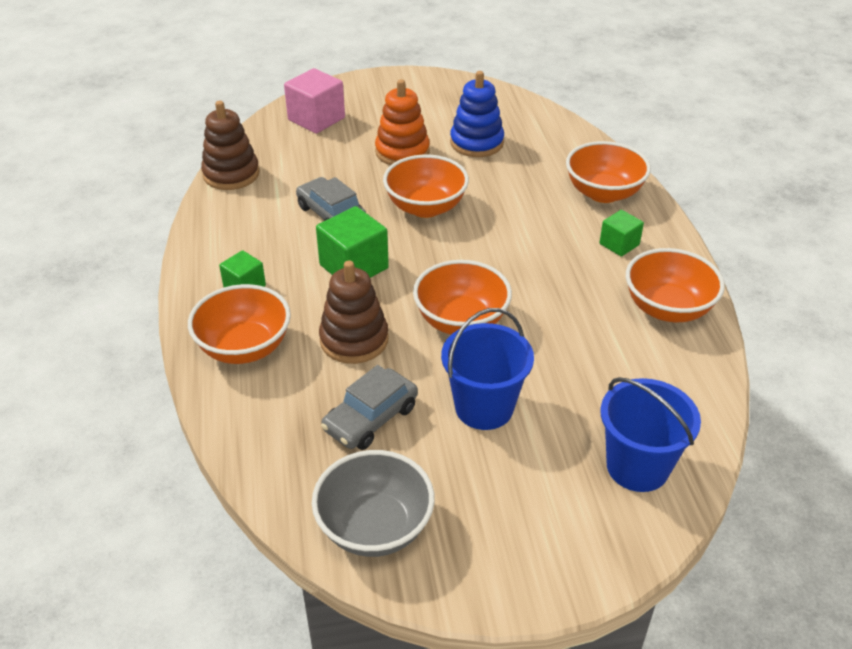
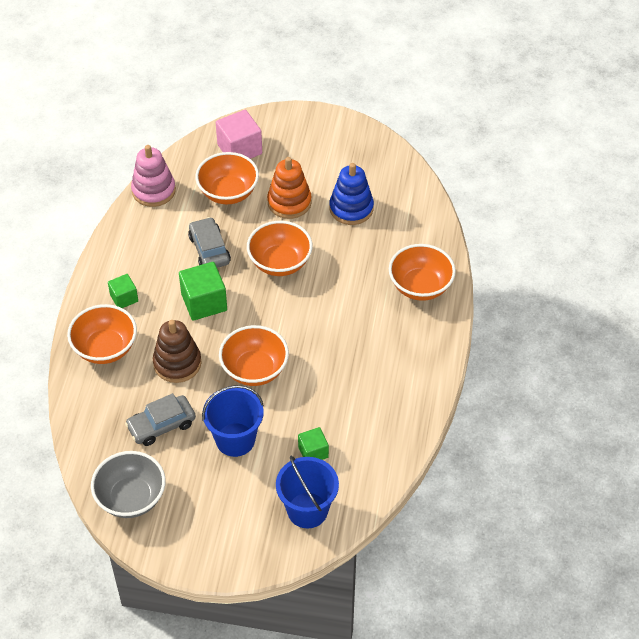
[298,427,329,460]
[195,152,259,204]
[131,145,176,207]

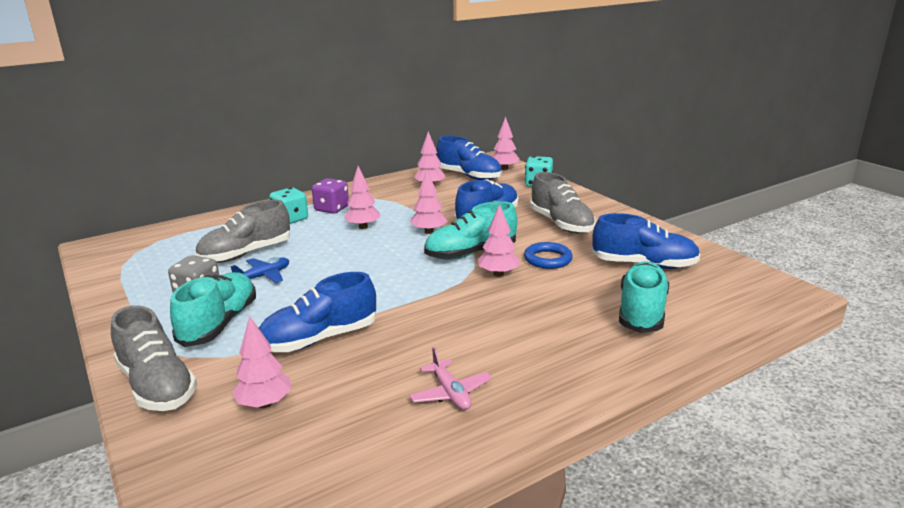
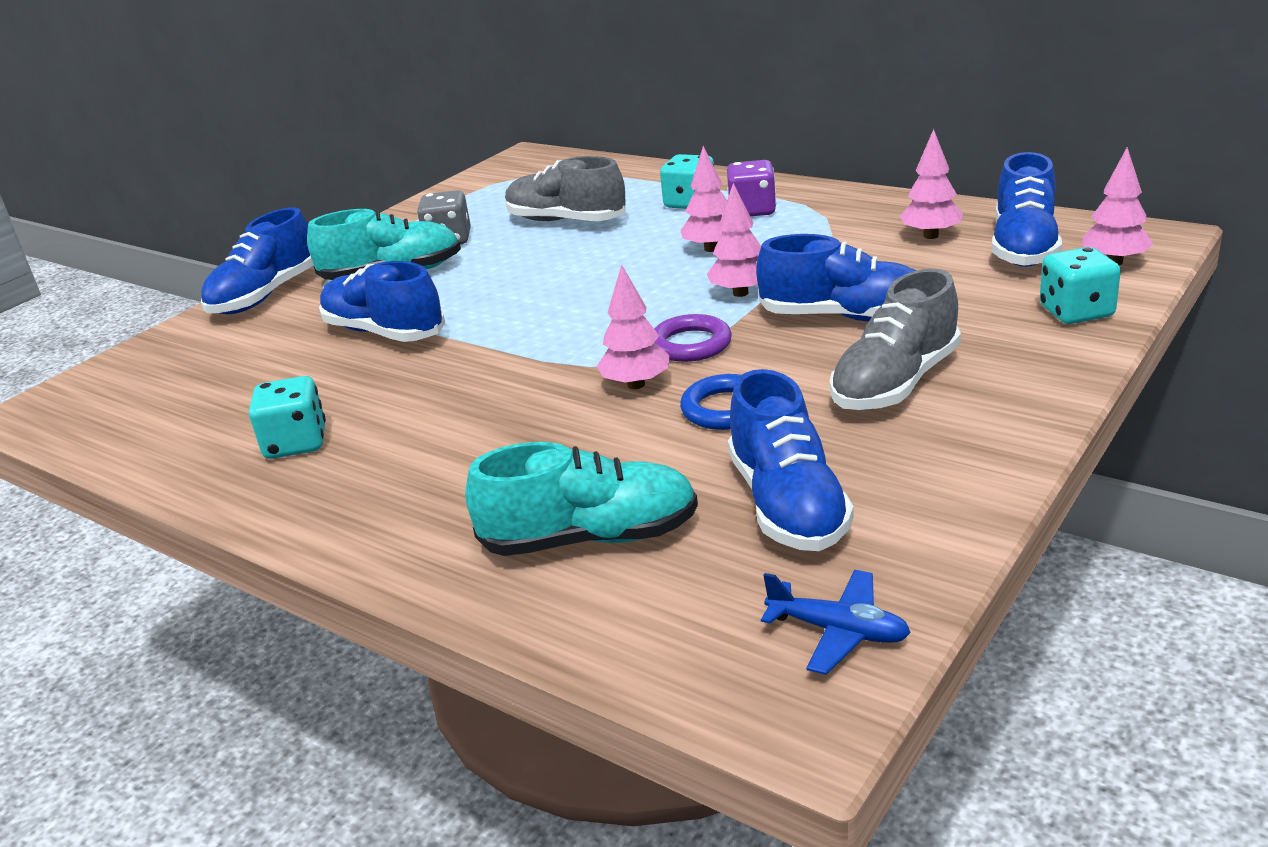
[232,316,291,408] (first image)
[761,570,911,675]
[249,376,326,459]
[654,314,732,362]
[201,207,314,314]

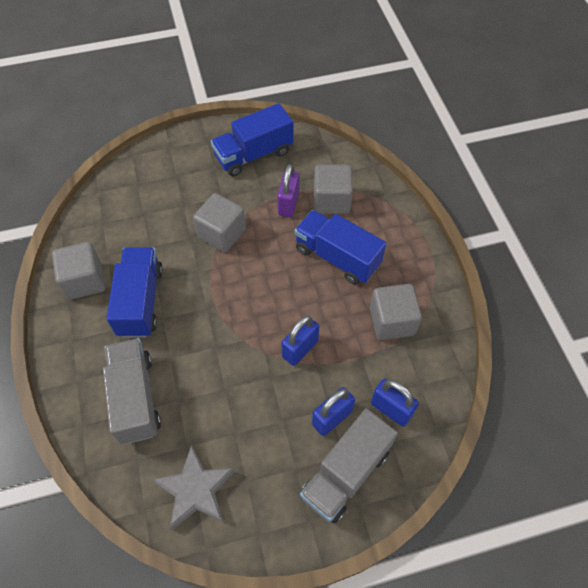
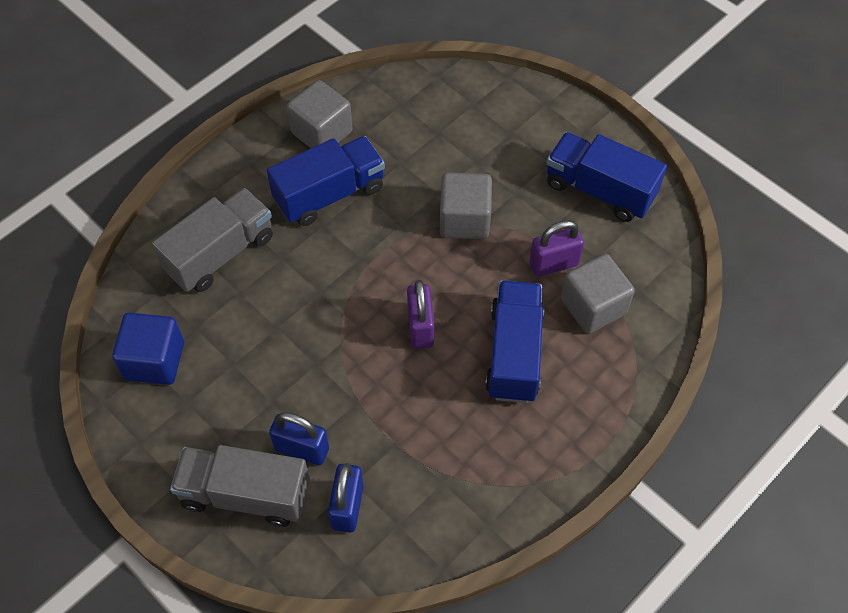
[281,316,319,366] (first image)
[370,284,422,340] (first image)
[407,280,434,349]
[112,313,184,385]

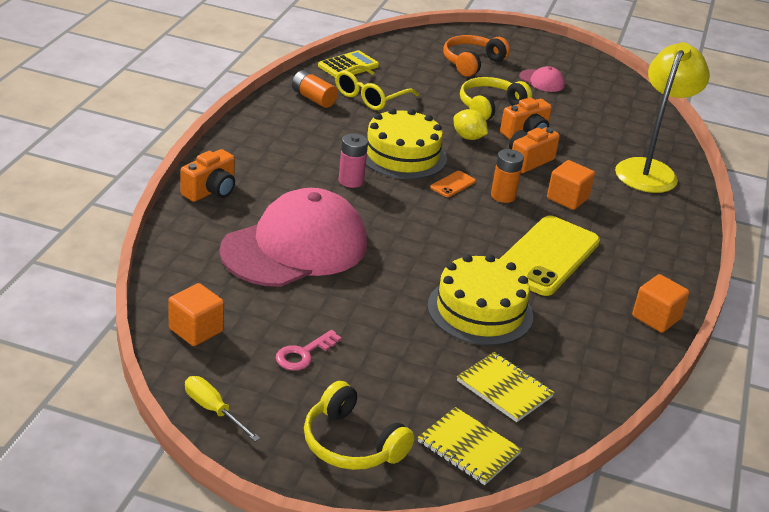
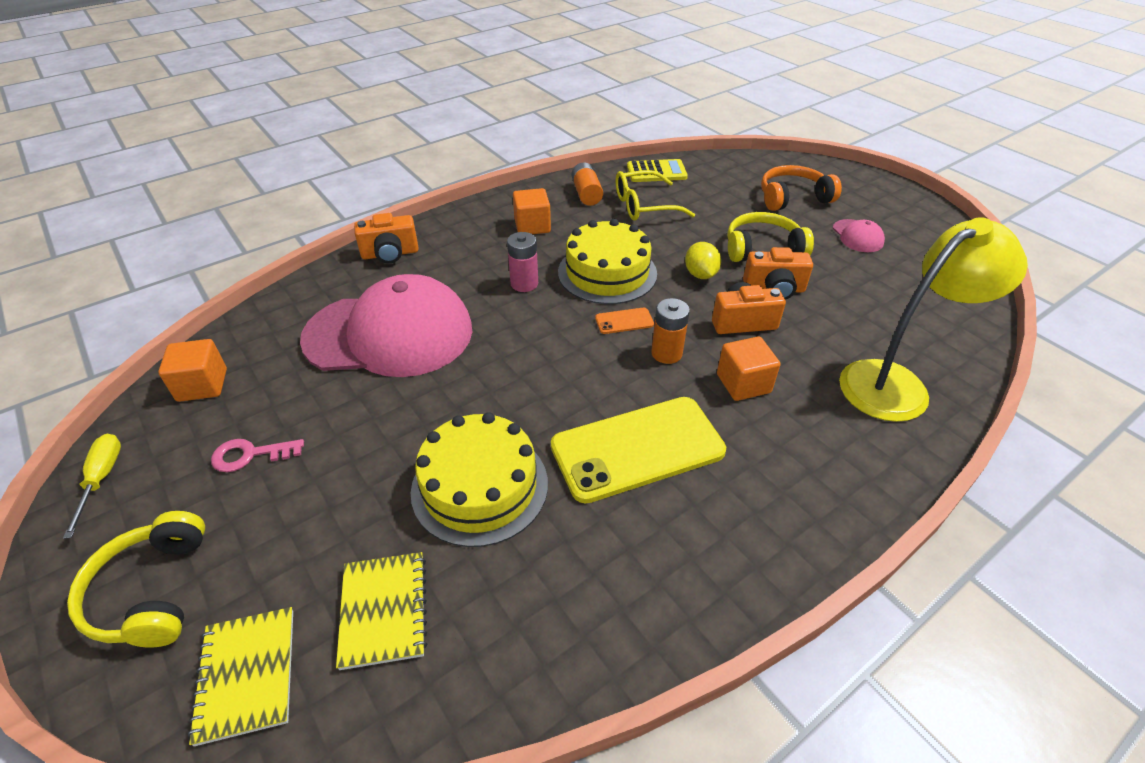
[513,188,551,234]

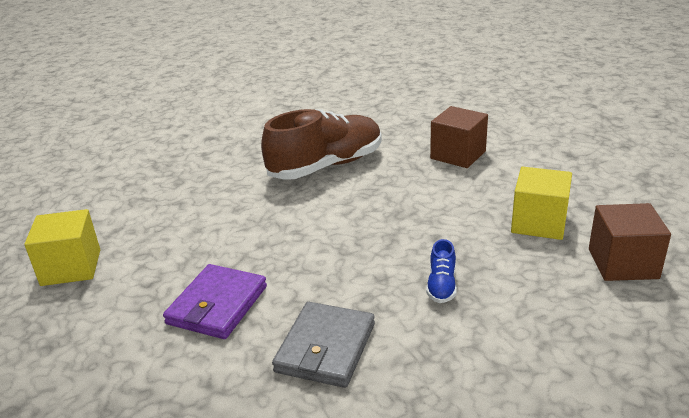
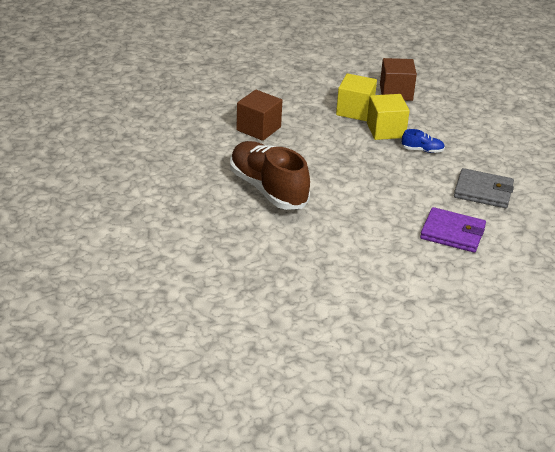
[367,94,410,140]

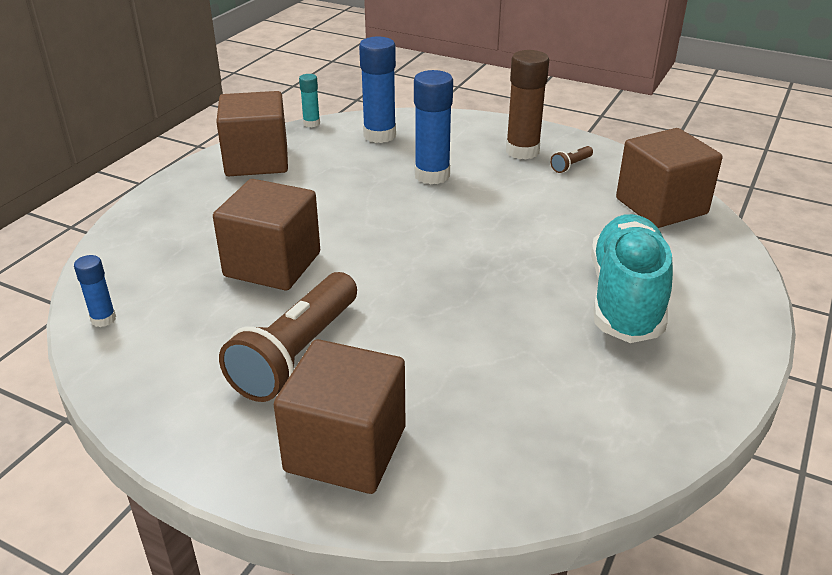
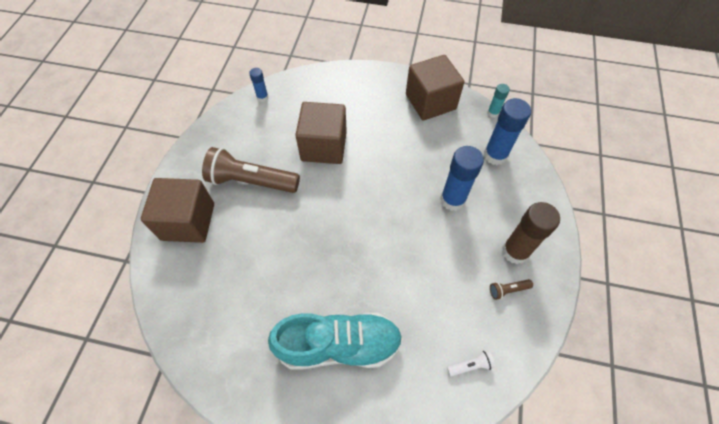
[447,350,495,377]
[490,279,533,300]

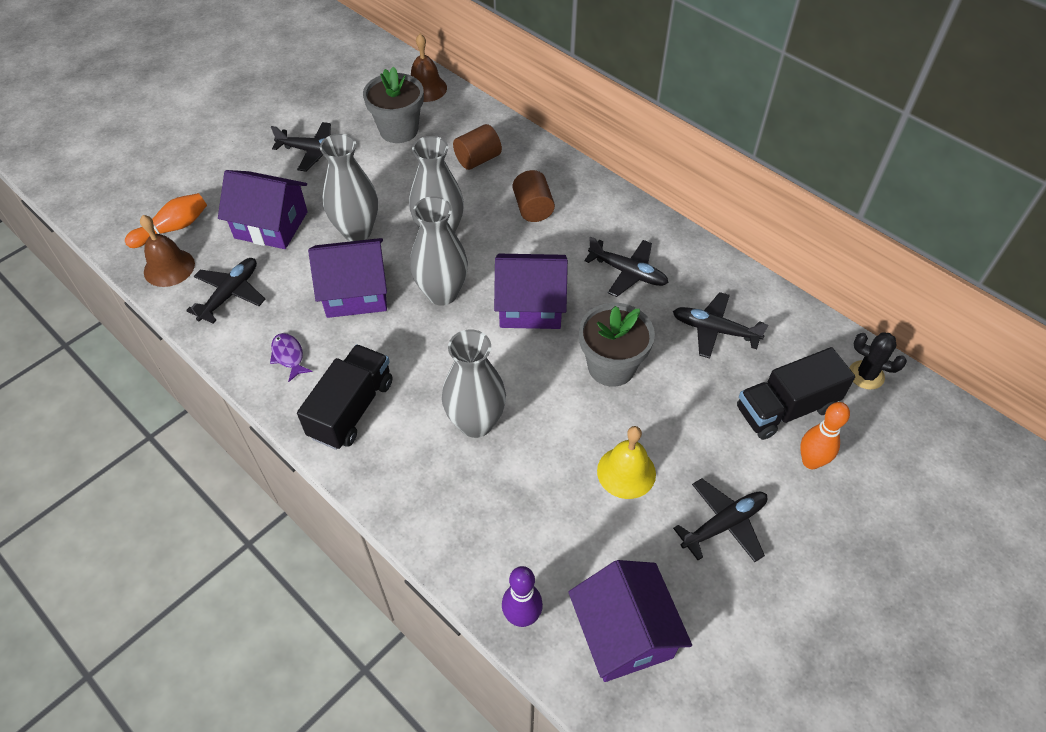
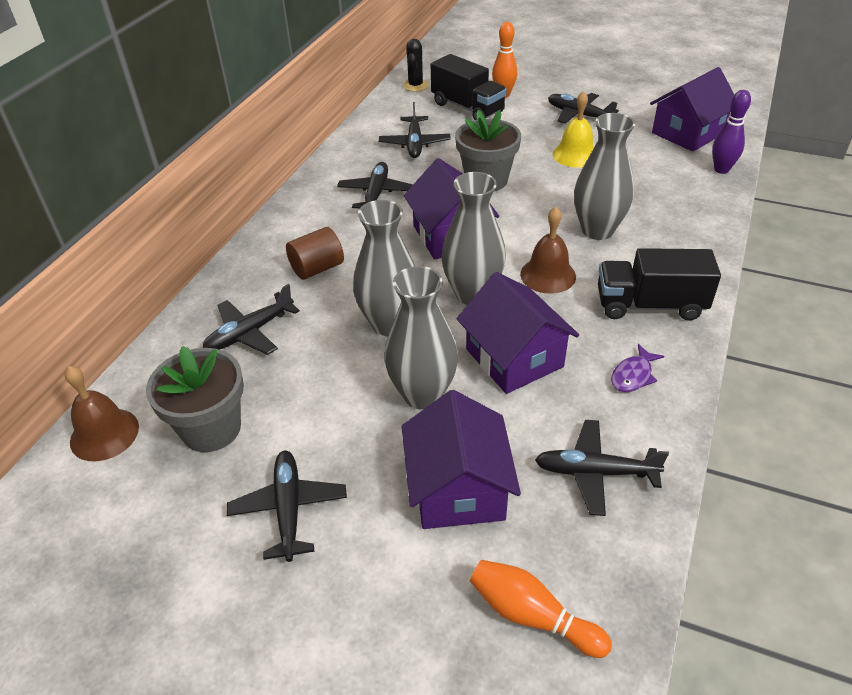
[520,207,576,294]
[203,284,300,355]

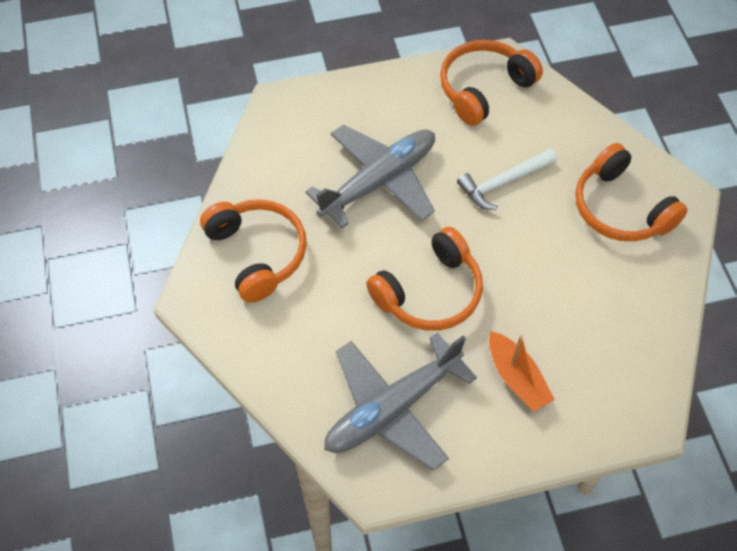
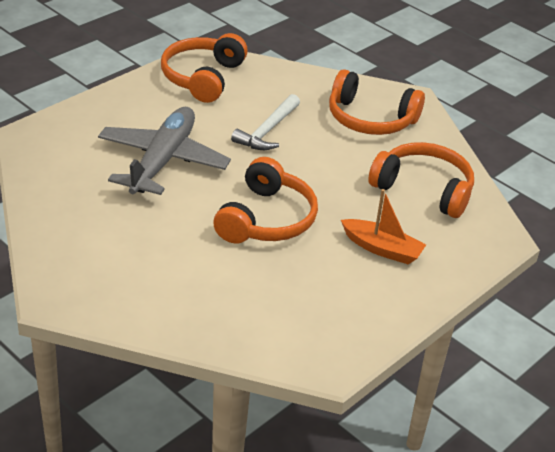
[324,333,477,471] (first image)
[368,142,474,218]

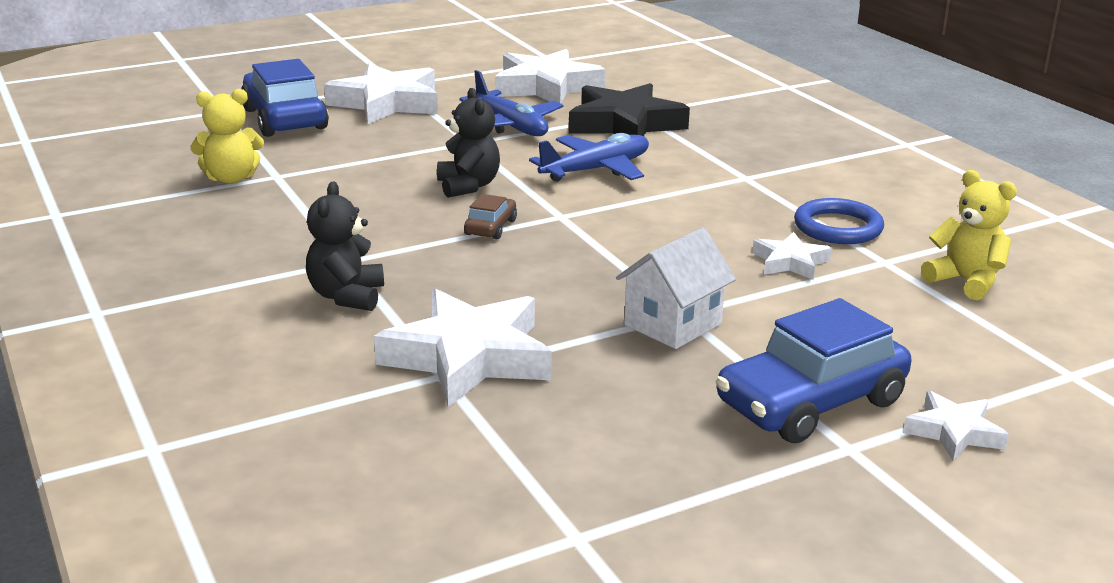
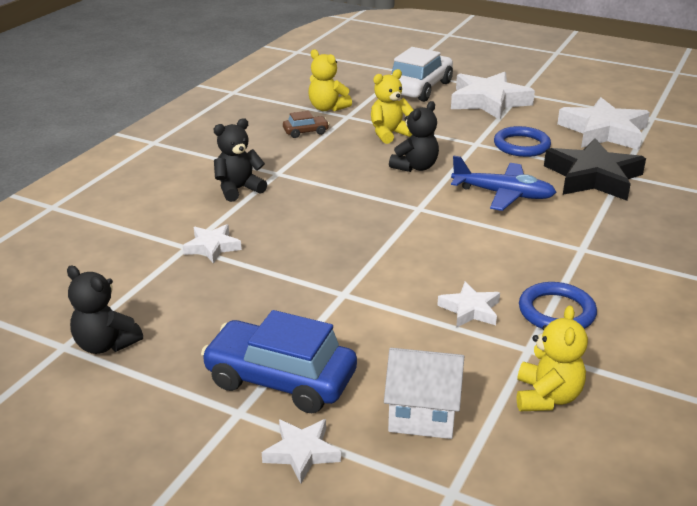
[67,266,143,354]
[371,69,414,144]
[283,111,329,138]
[384,348,464,439]
[494,126,551,157]
[391,47,453,102]
[183,224,242,264]

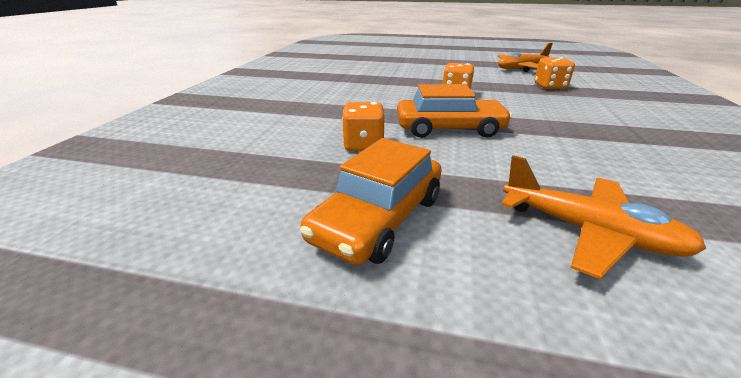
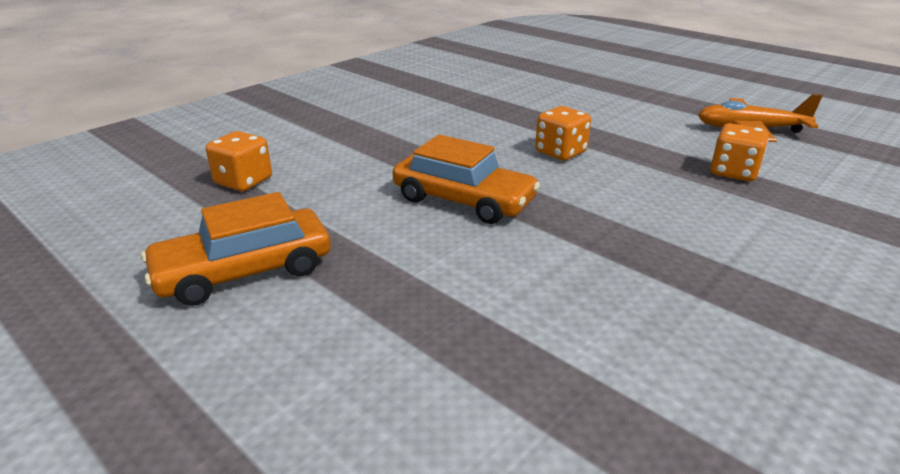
[501,155,707,279] (first image)
[206,131,272,191]

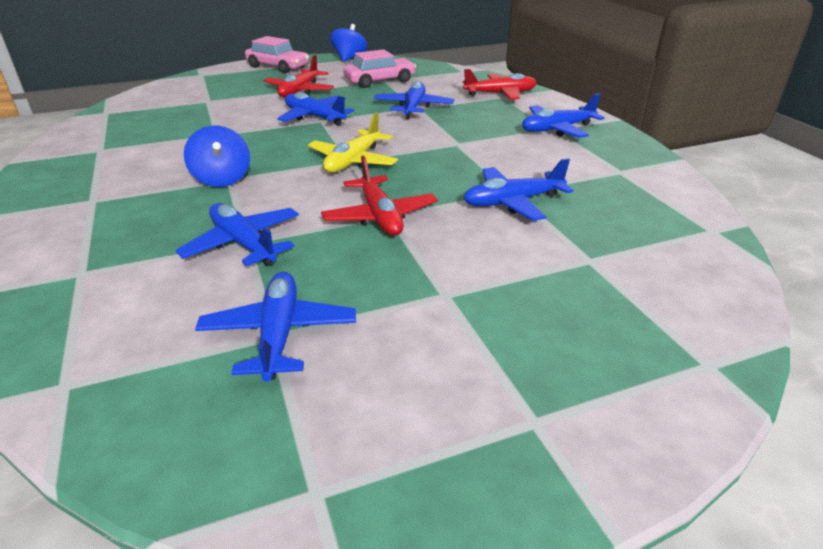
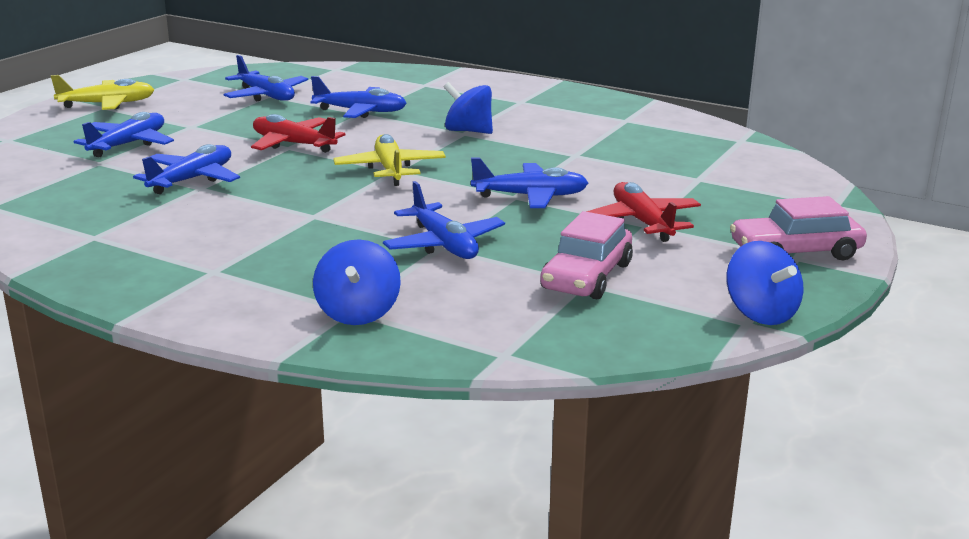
[51,75,154,110]
[74,112,174,157]
[313,239,401,325]

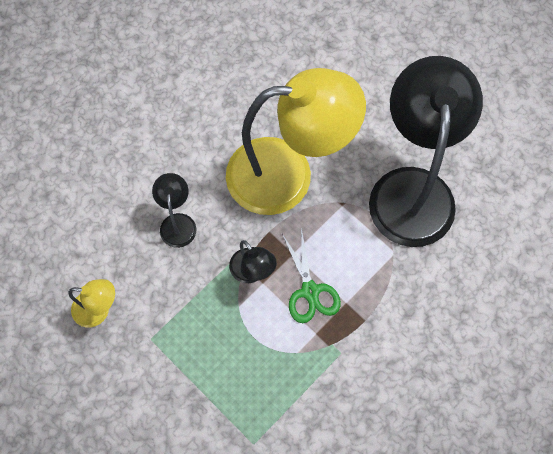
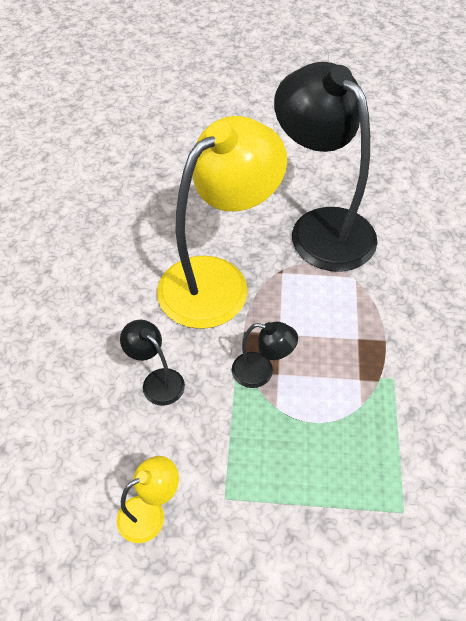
[282,228,341,323] (first image)

